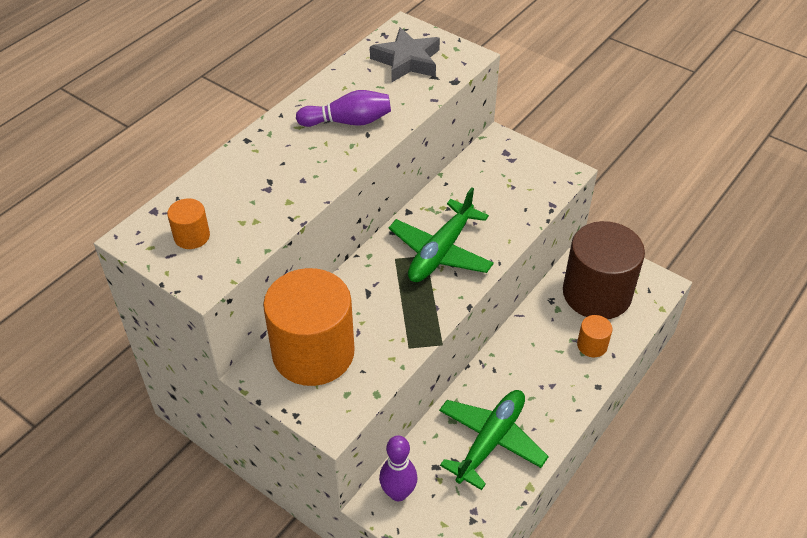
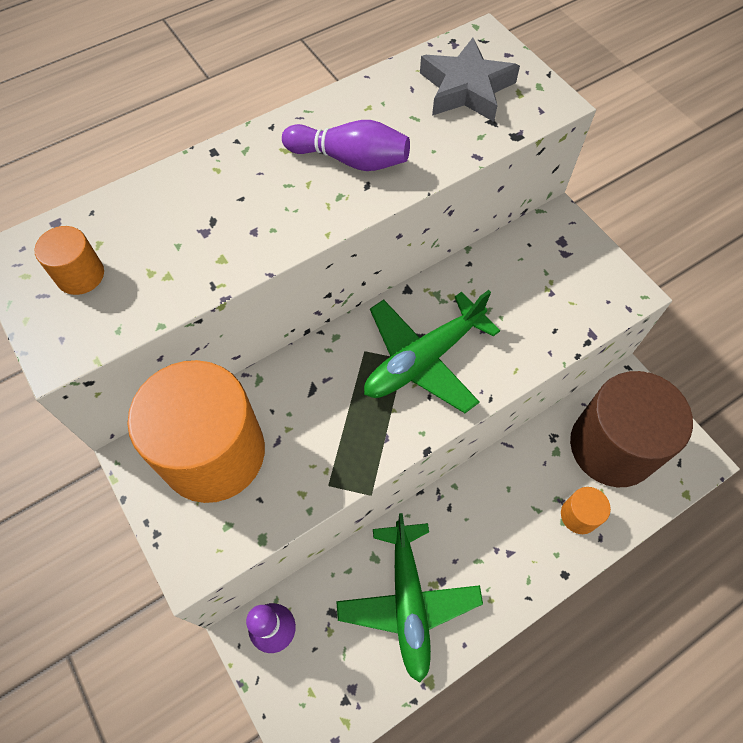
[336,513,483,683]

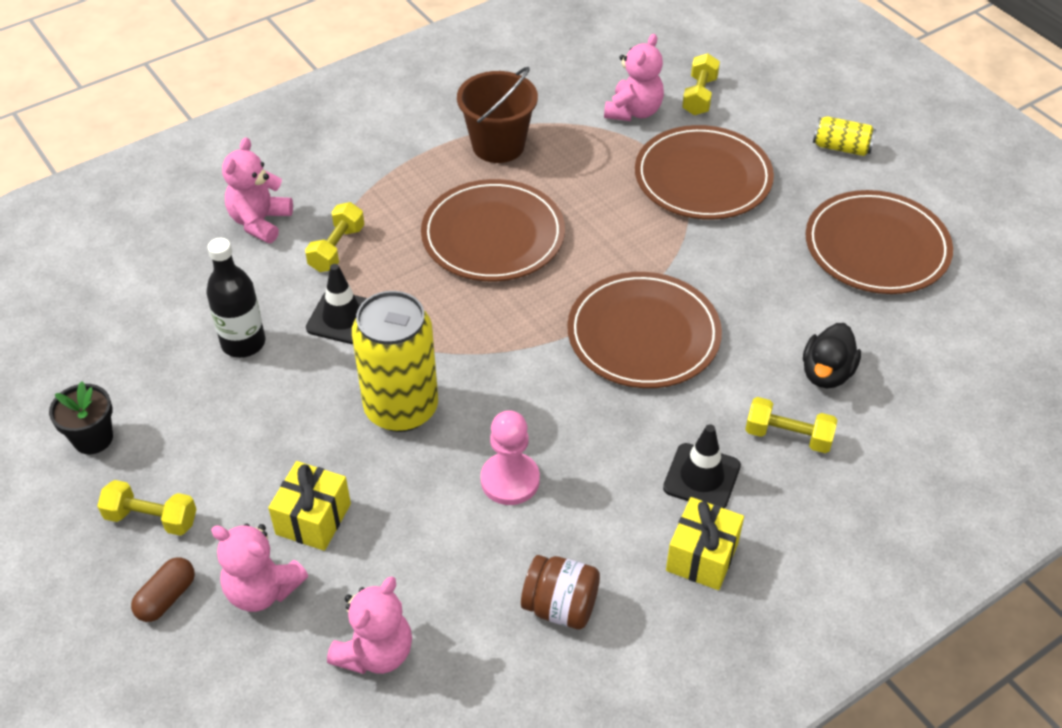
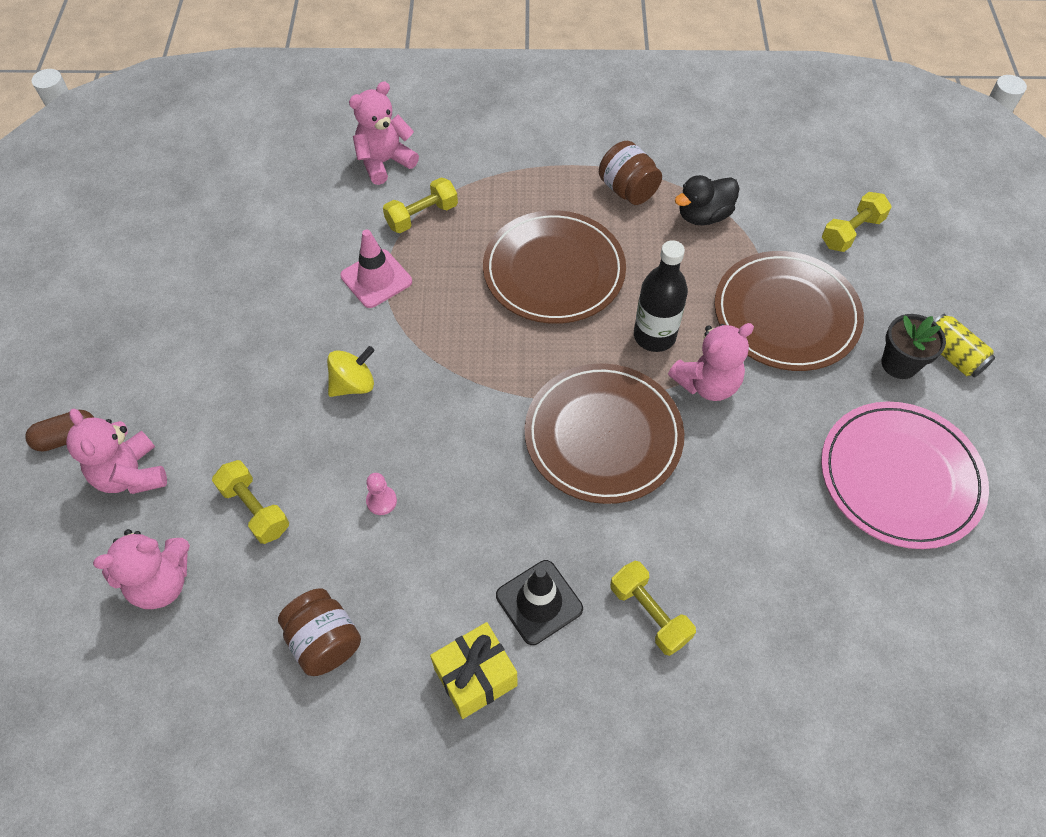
[268,461,351,551] (first image)
[881,314,946,379]
[212,460,289,544]
[634,240,688,352]
[668,323,754,401]
[675,175,740,225]
[327,346,375,397]
[599,141,662,205]
[340,229,412,308]
[821,402,989,549]
[366,473,397,515]

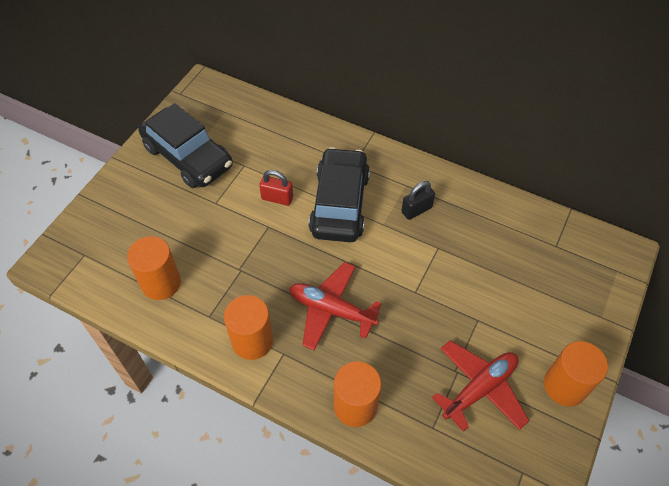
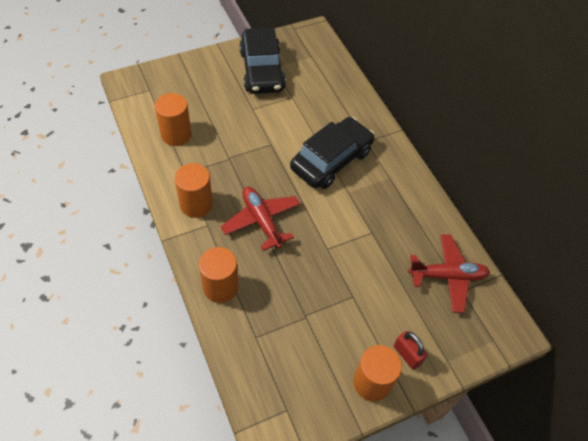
[401,181,435,220] (first image)
[394,331,427,370]
[408,235,490,313]

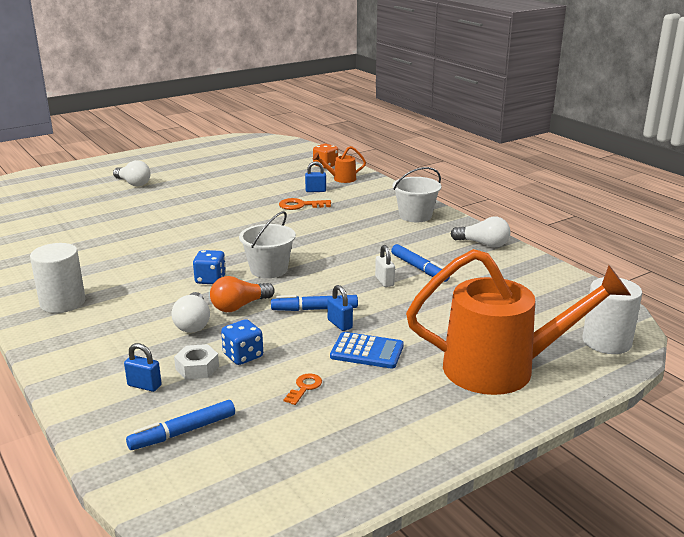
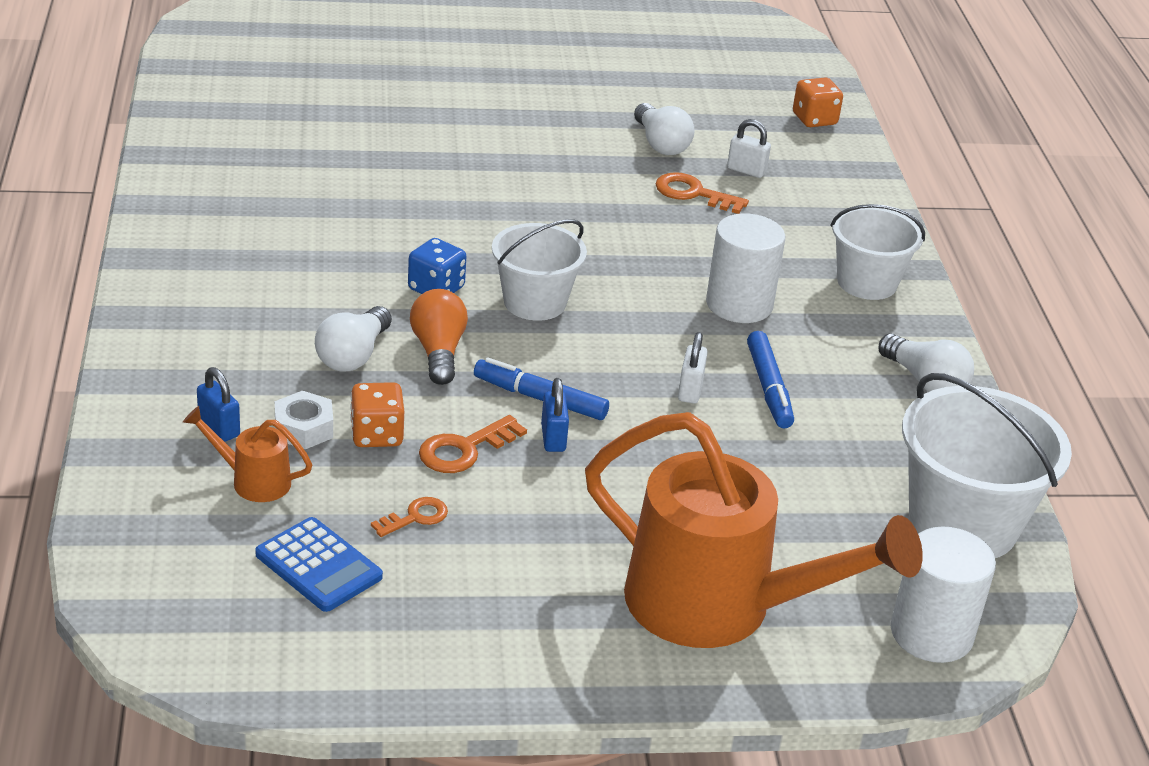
[126,400,235,450] (first image)
[419,415,527,473]
[902,373,1072,558]
[706,213,785,323]
[634,103,695,155]
[183,406,312,502]
[255,517,383,612]
[350,382,404,447]
[727,119,771,178]
[410,289,468,385]

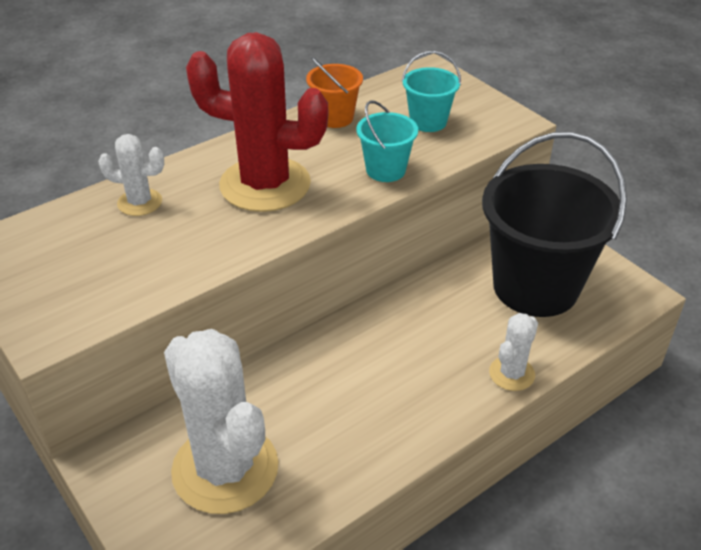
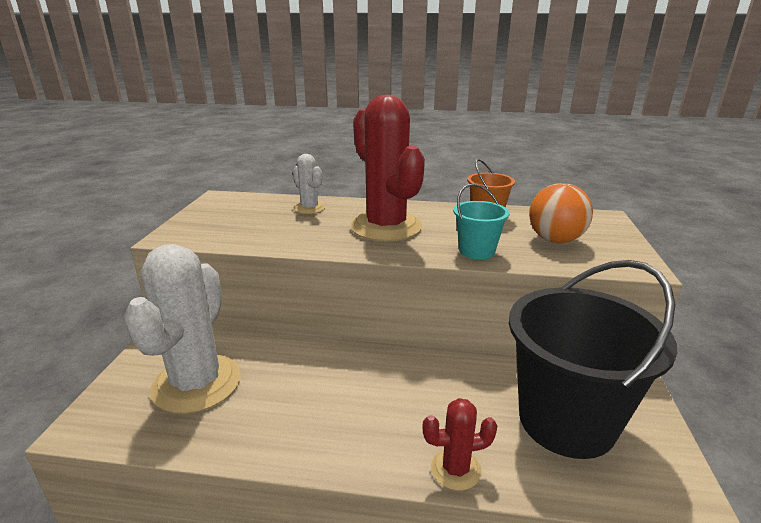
[529,183,593,243]
[422,398,497,491]

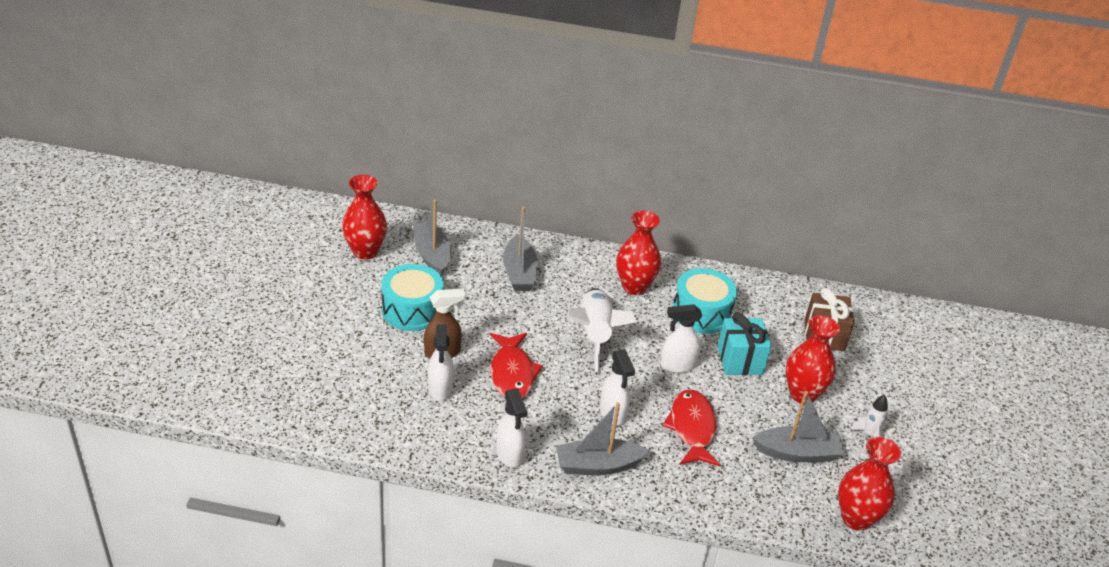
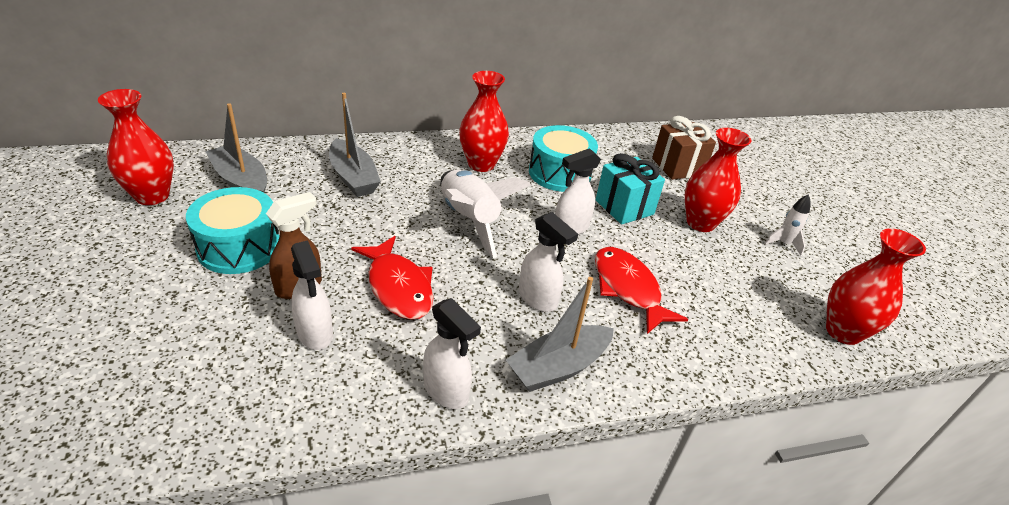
[752,391,844,462] (first image)

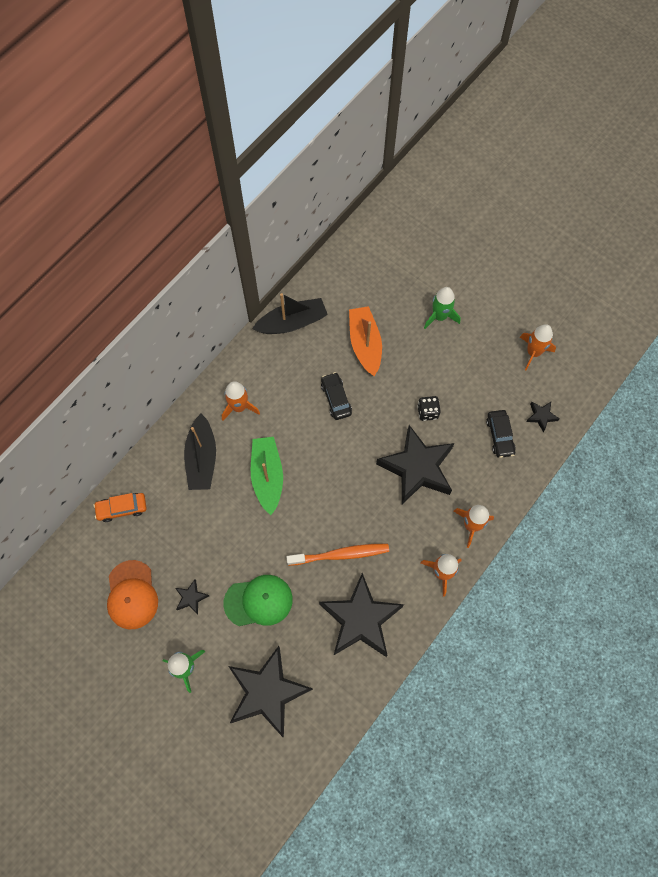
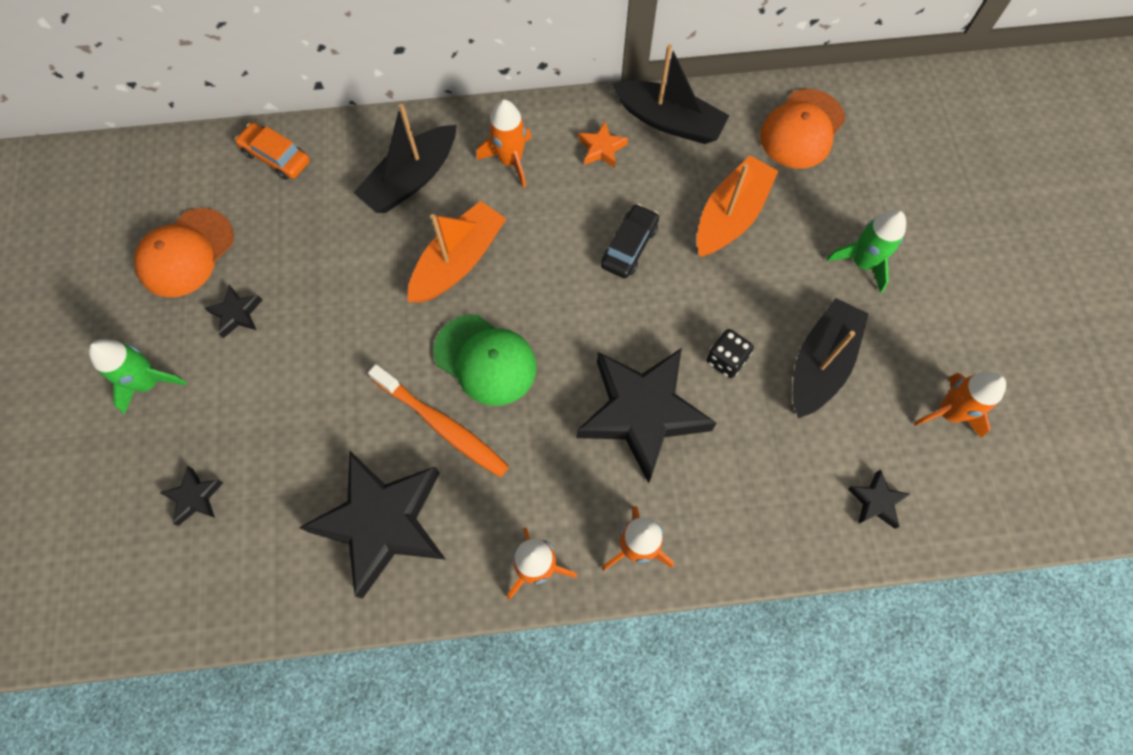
[486,410,516,458] (first image)
[578,122,628,168]
[760,89,845,169]
[793,298,868,418]
[434,315,537,406]
[408,201,506,303]
[160,466,224,526]

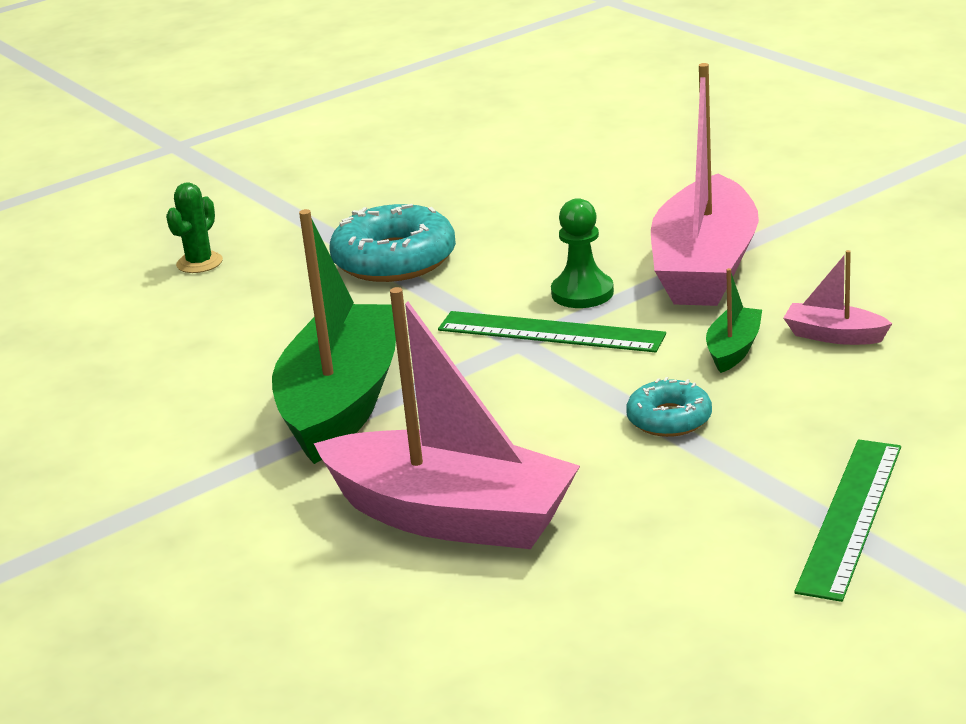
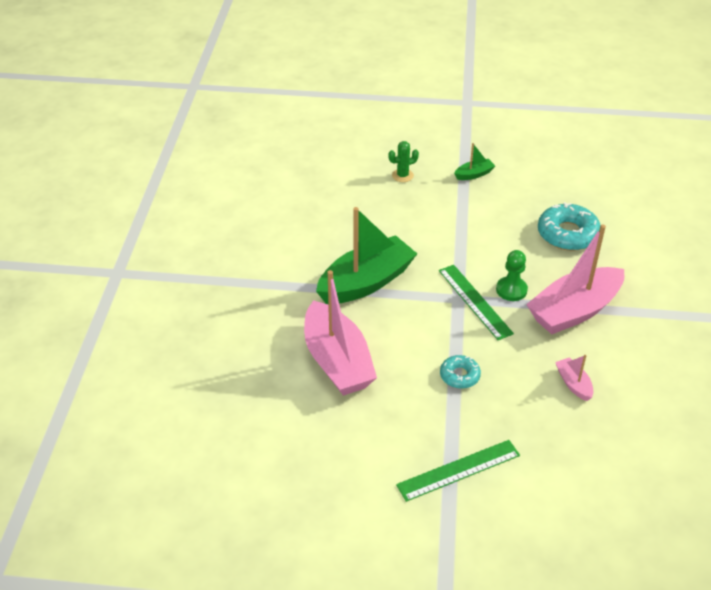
[538,202,600,251]
[454,143,495,180]

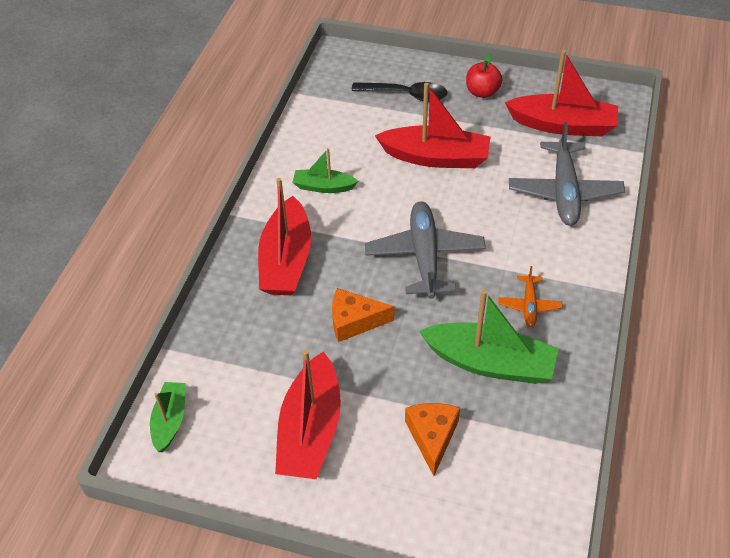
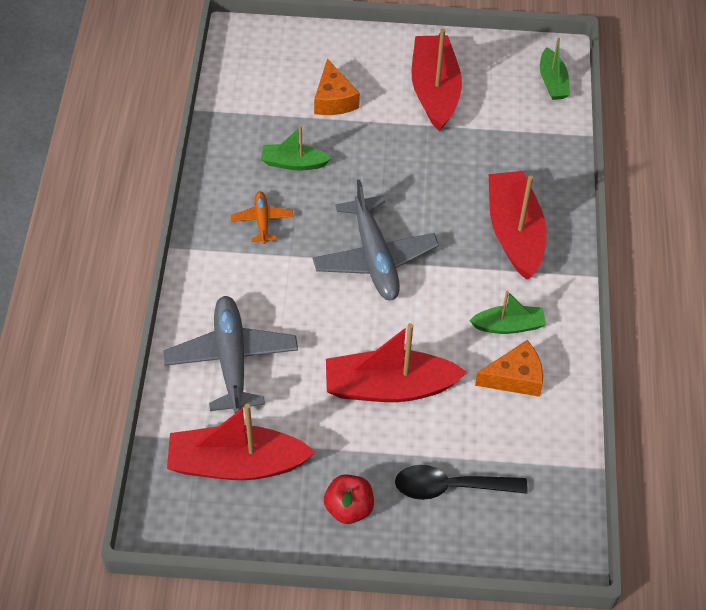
[475,340,543,397]
[261,126,332,170]

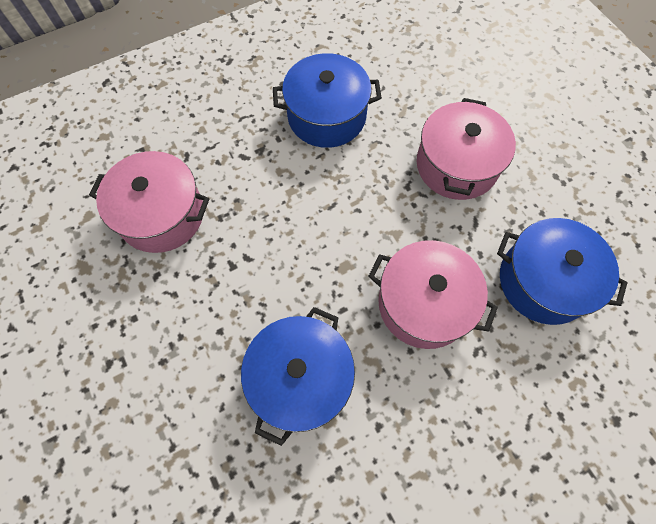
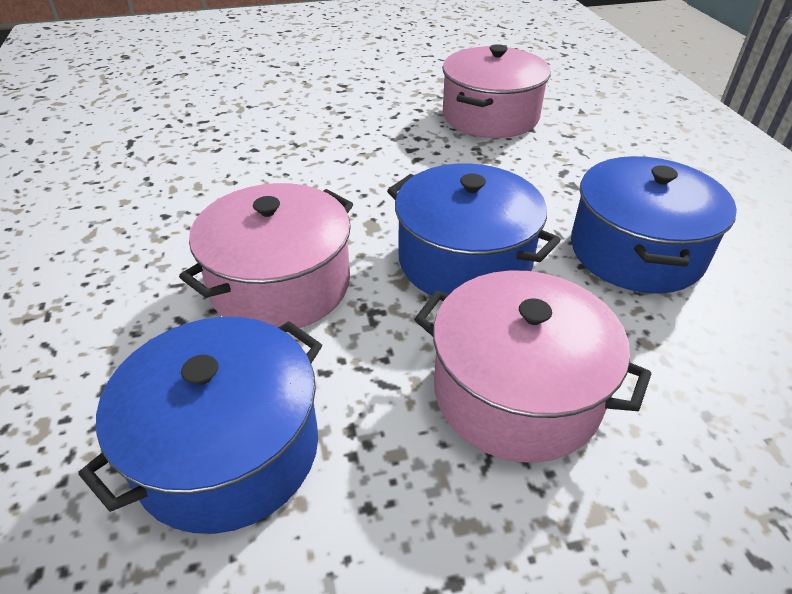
[387,164,561,296]

